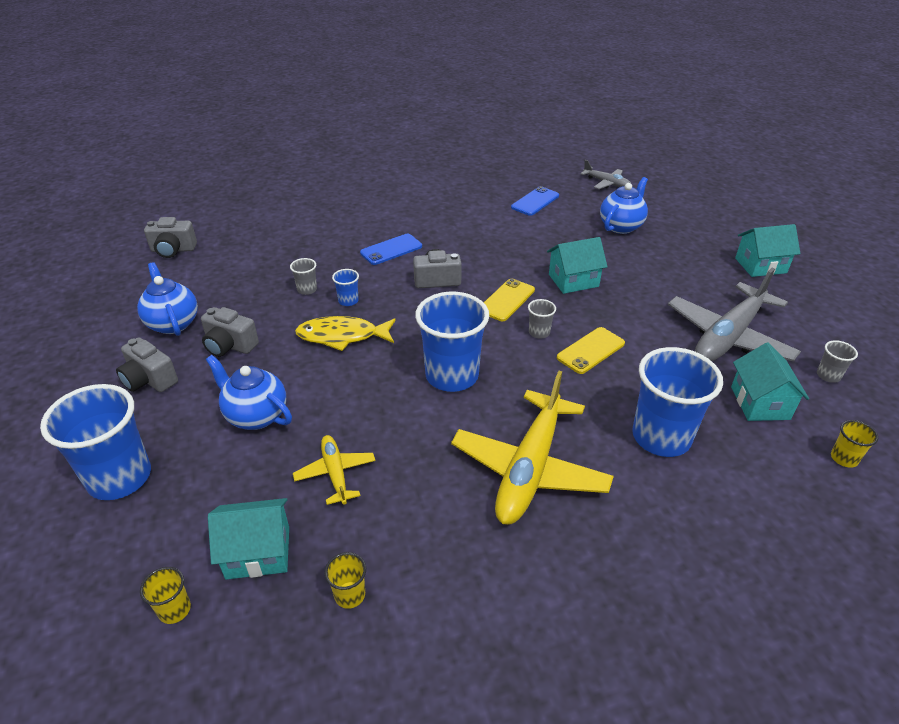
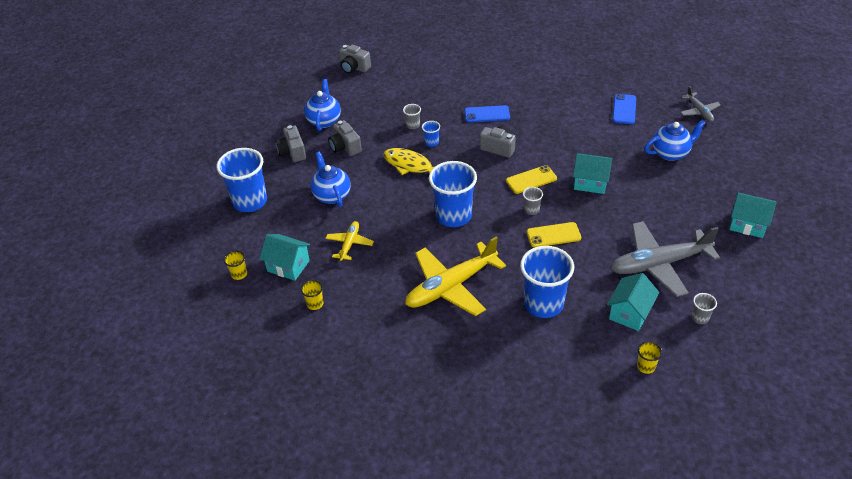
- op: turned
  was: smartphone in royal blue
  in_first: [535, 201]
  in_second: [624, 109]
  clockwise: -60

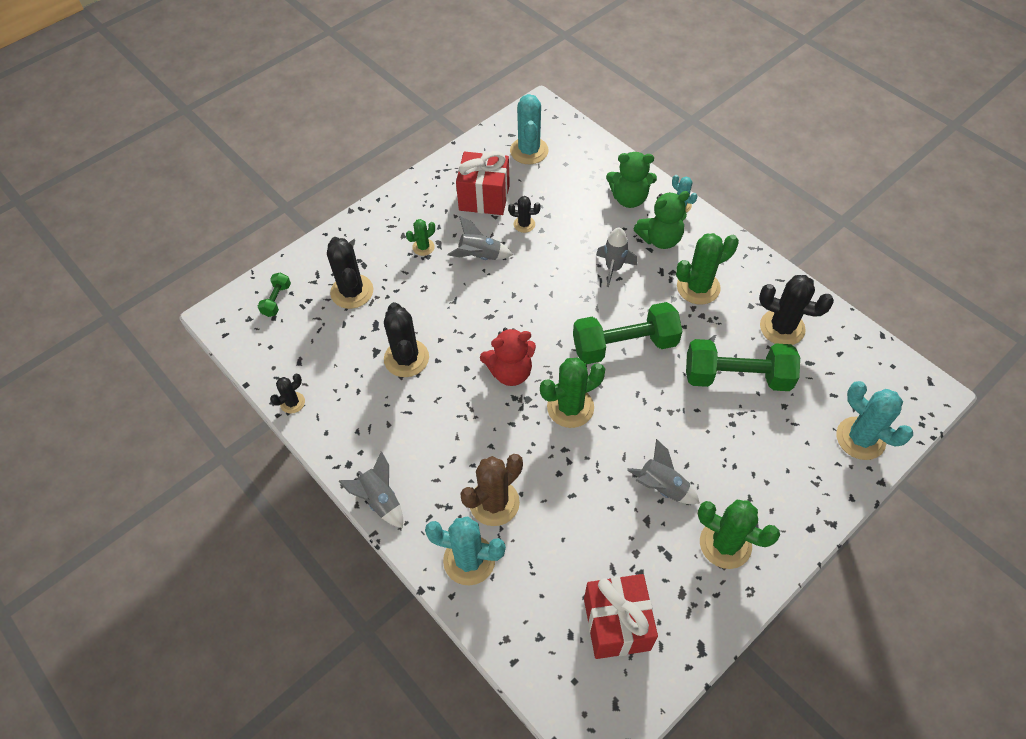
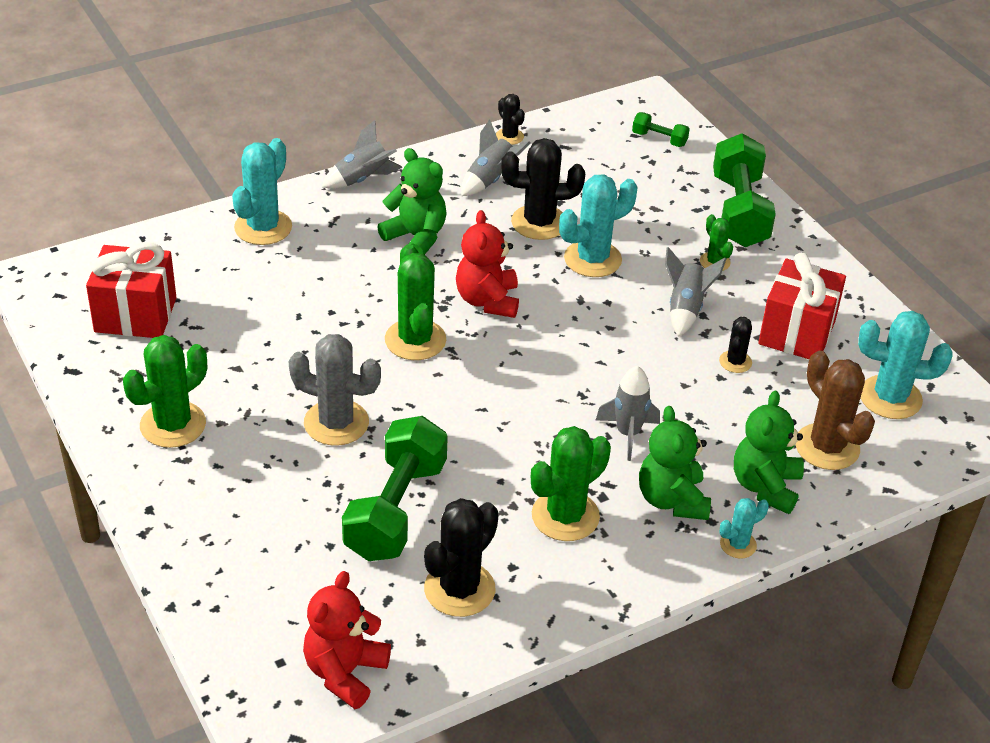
- op: turned
  was: prickly plant in leaf-green
  in_first: [698, 287]
  in_second: [565, 516]
  clockwise: 60
- op: removed
  was: prickly plant in ebony
  in_first: [352, 291]
- op: moved
  was: hand weight in leaf-green
  in_first: [624, 345]
  in_second: [739, 211]
- op: moved
  was: prickly plant in teal
  in_first: [860, 438]
  in_second: [592, 259]
- op: moved
  was: rocket in grey
  in_first: [662, 487]
  in_second: [490, 180]
- op: moved
  was: prickly plant in brown
  in_first: [494, 503]
  in_second: [827, 447]
- op: added
  now: teddy bear in leaf-green
  in_second: [416, 237]
- op: added
  now: prickly plant in grey
  in_second: [336, 423]
- op: added
  now: teddy bear in crimson
  in_second: [345, 672]

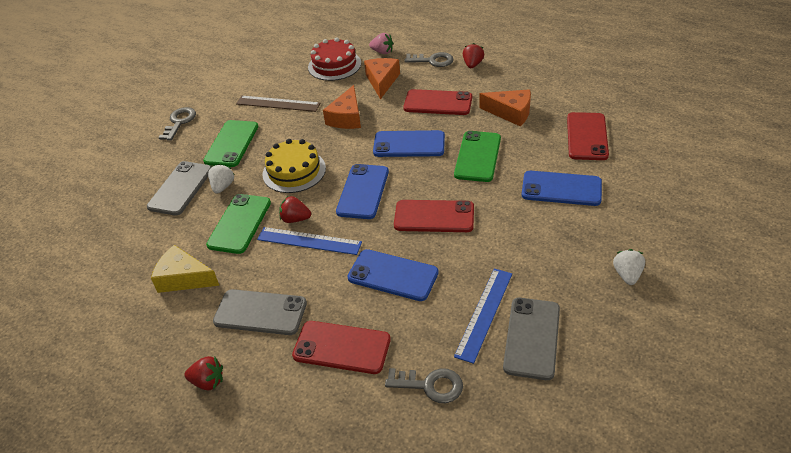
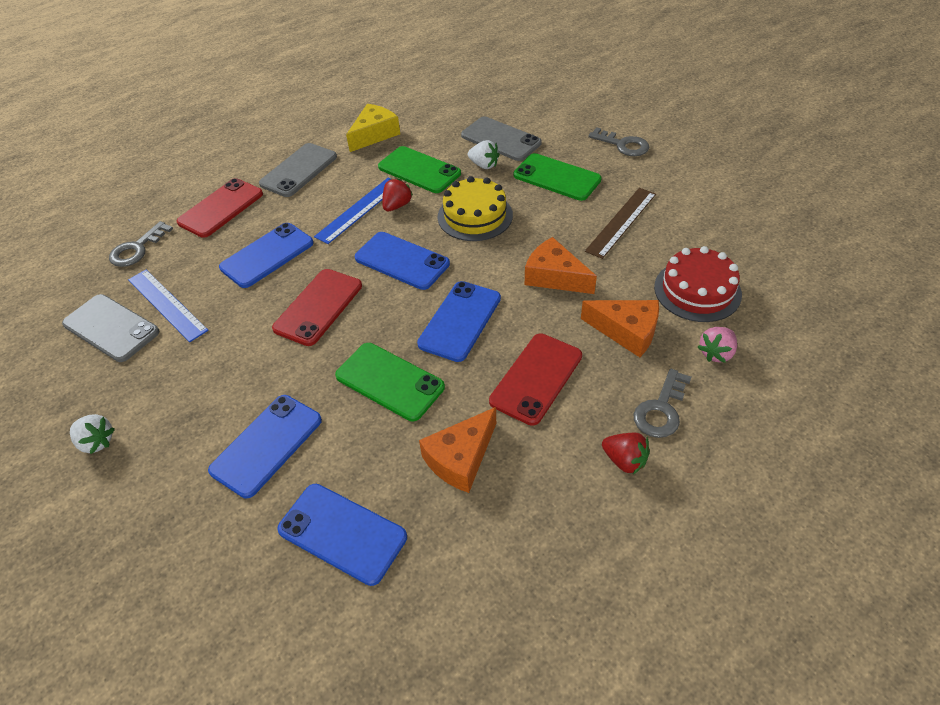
- op: recoloured
  was: smartphone in crimson
  now: smartphone in royal blue
  in_first: [587, 136]
  in_second: [342, 533]
- op: removed
  was: toy strawberry in crimson
  in_first: [208, 381]

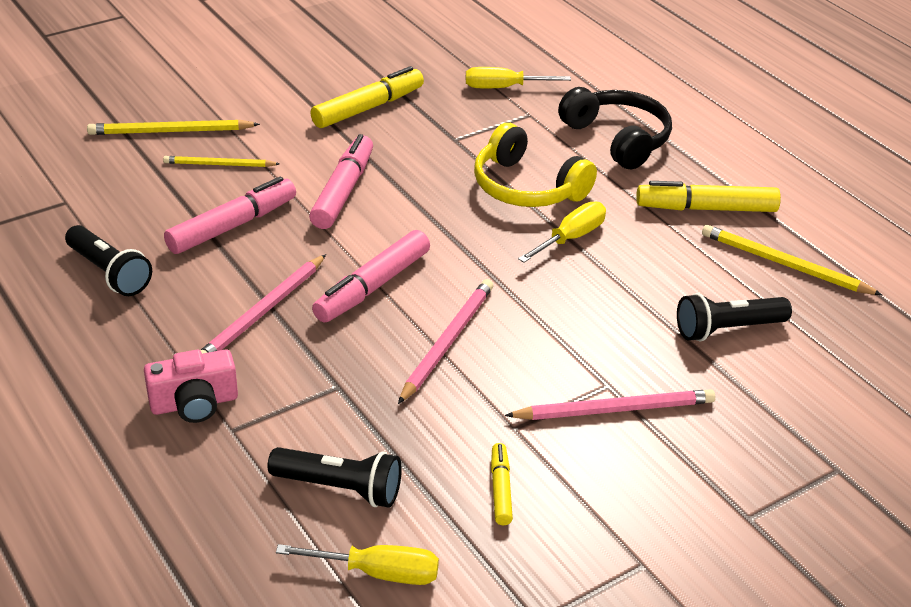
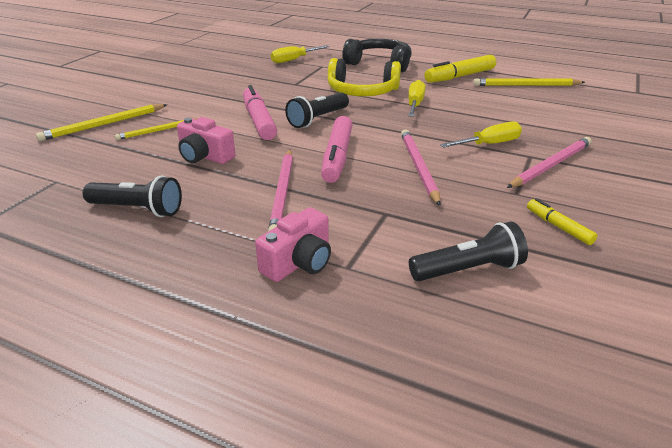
- op: removed
  was: marker in golden
  in_first: [368, 108]
- op: replaced
  was: marker in pink
  now: compact camera in pink
  in_first: [232, 226]
  in_second: [205, 156]
- op: moved
  was: flashlight in ebony
  in_first: [727, 329]
  in_second: [318, 119]
- op: moved
  was: screwdriver in golden
  in_first: [377, 573]
  in_second: [489, 144]

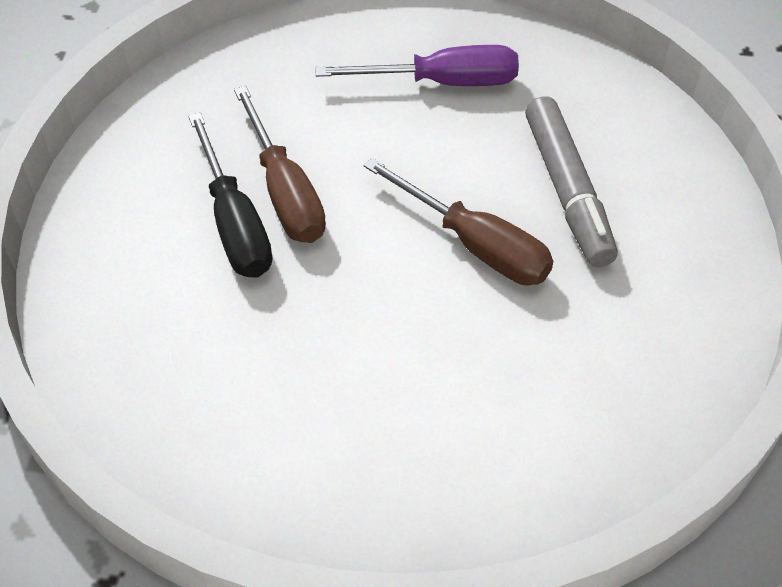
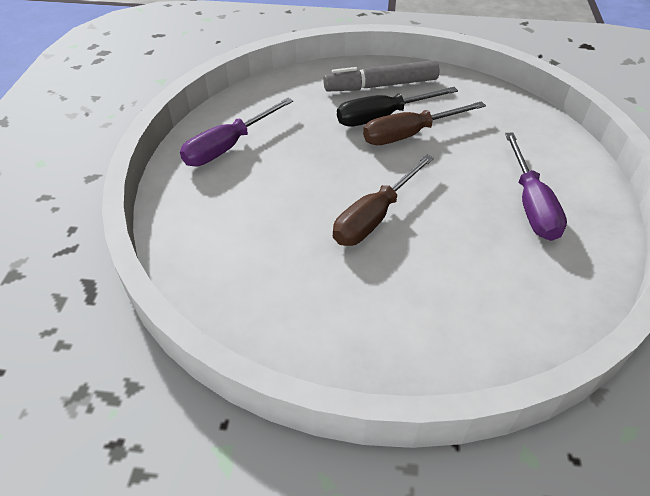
- op: moved
  was: marker in grey
  in_first: [567, 191]
  in_second: [381, 85]
- op: added
  now: screwdriver in royal purple
  in_second: [228, 146]

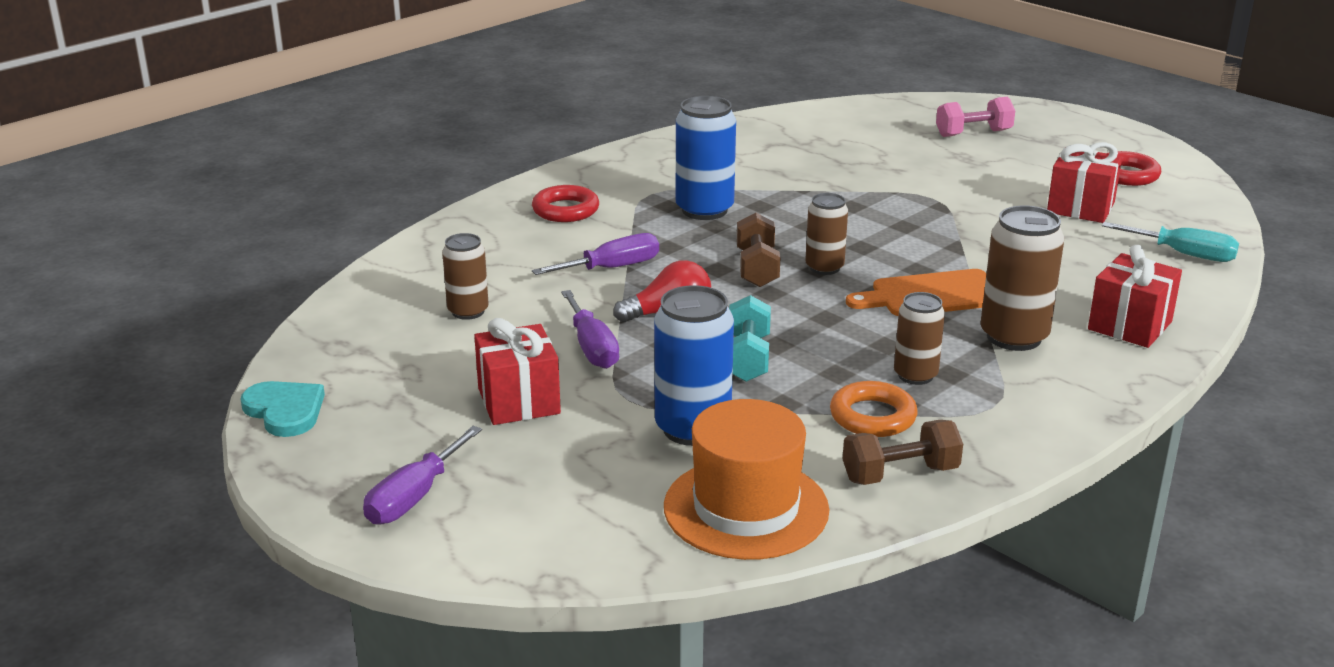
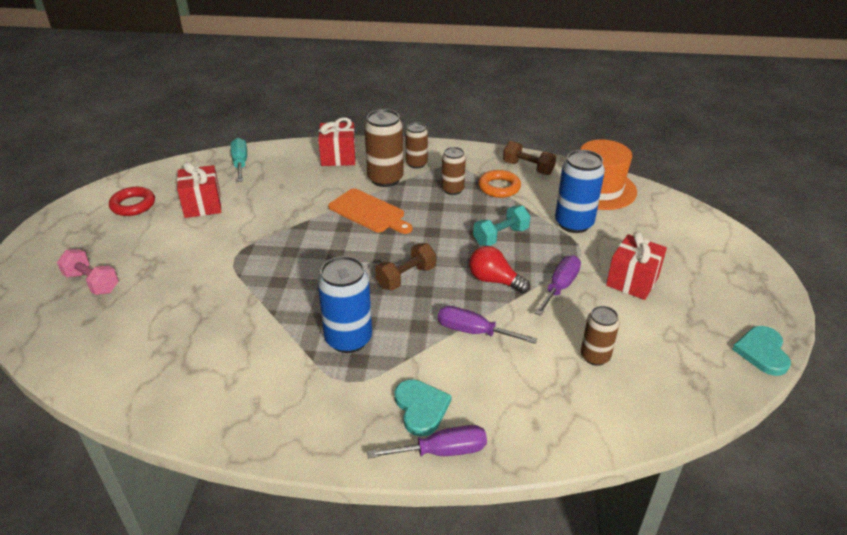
- op: replaced
  was: torus in crimson
  now: heart in teal
  in_first: [565, 210]
  in_second: [421, 408]
- op: moved
  was: soda can in brown
  in_first: [824, 267]
  in_second: [416, 164]
- op: moved
  was: screwdriver in royal purple
  in_first: [414, 497]
  in_second: [442, 451]

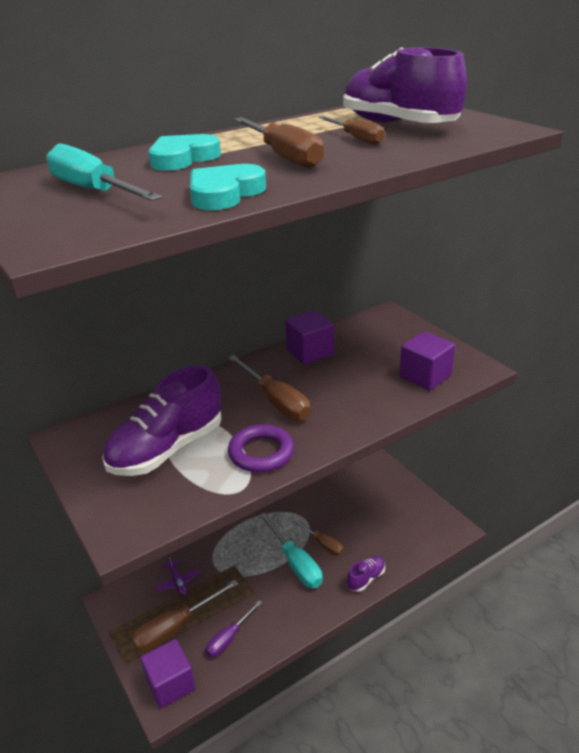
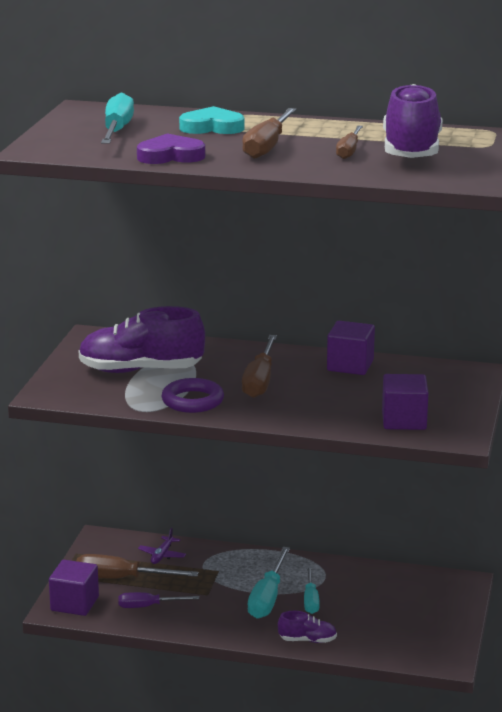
- op: recoloured
  was: heart in teal
  now: heart in royal purple
  in_first: [224, 193]
  in_second: [170, 156]
- op: recoloured
  was: screwdriver in brown
  now: screwdriver in teal
  in_first: [322, 544]
  in_second: [310, 600]

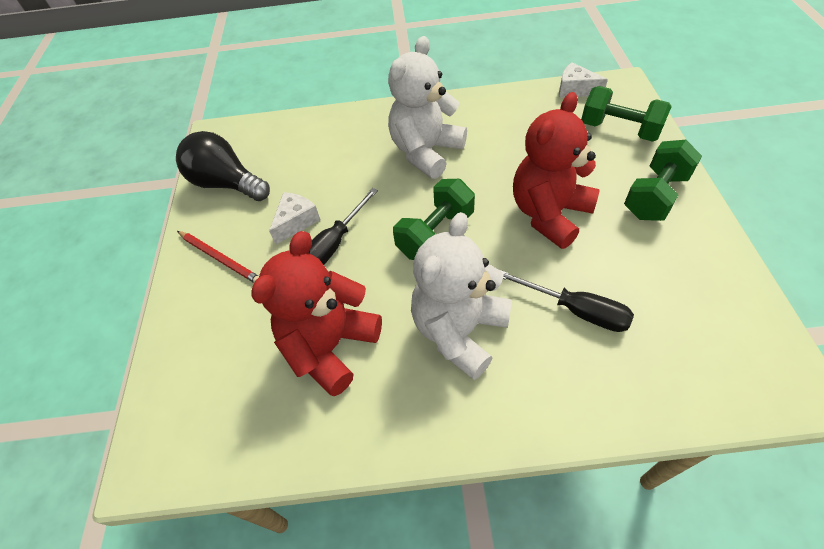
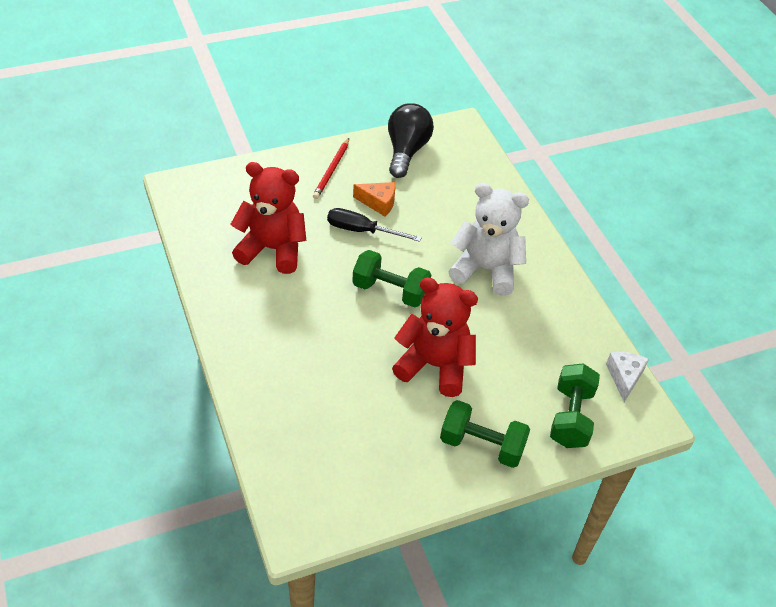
- op: recoloured
  was: cheese in white
  now: cheese in bright orange
  in_first: [296, 222]
  in_second: [378, 203]
- op: removed
  was: teddy bear in white
  in_first: [459, 331]
- op: removed
  was: screwdriver in ebony
  in_first: [576, 310]

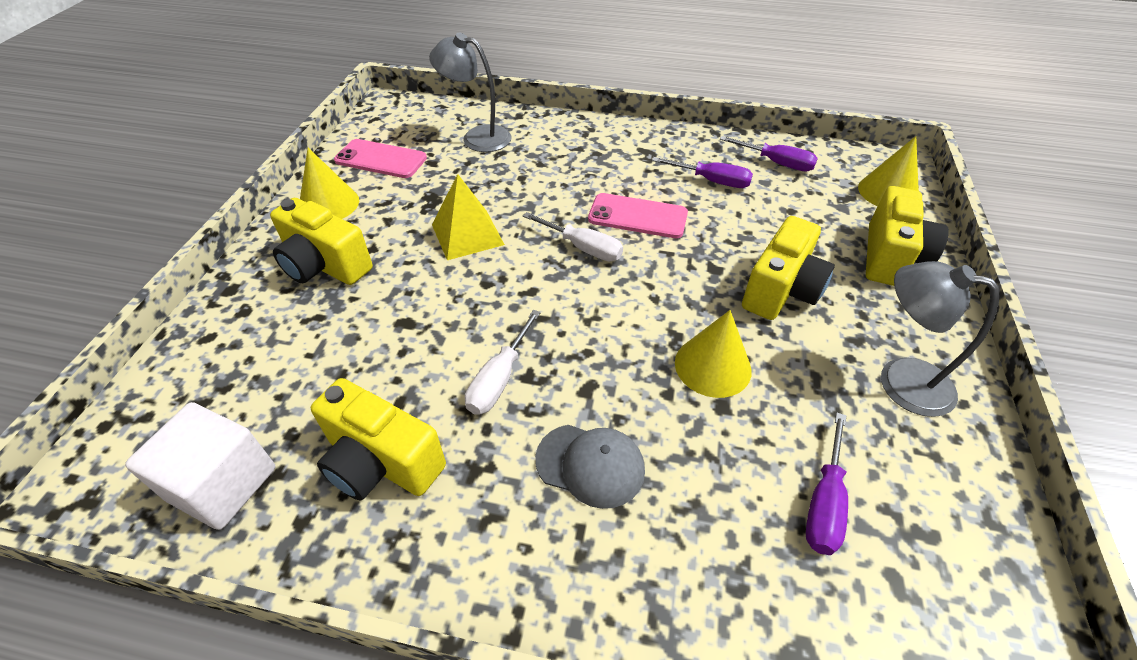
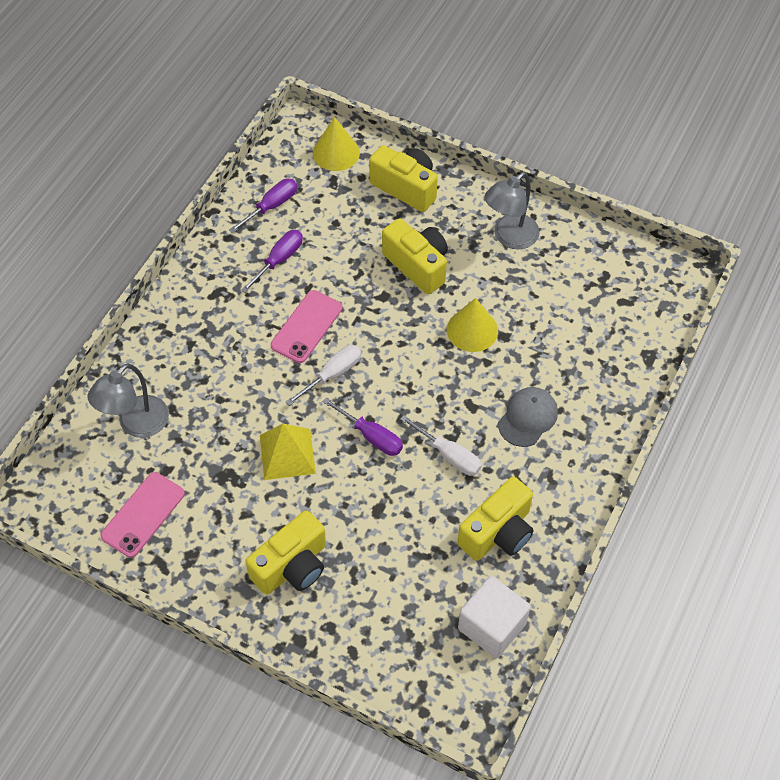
- op: removed
  was: cone in golden
  in_first: [329, 204]
- op: moved
  was: screwdriver in royal purple
  in_first: [824, 501]
  in_second: [371, 436]

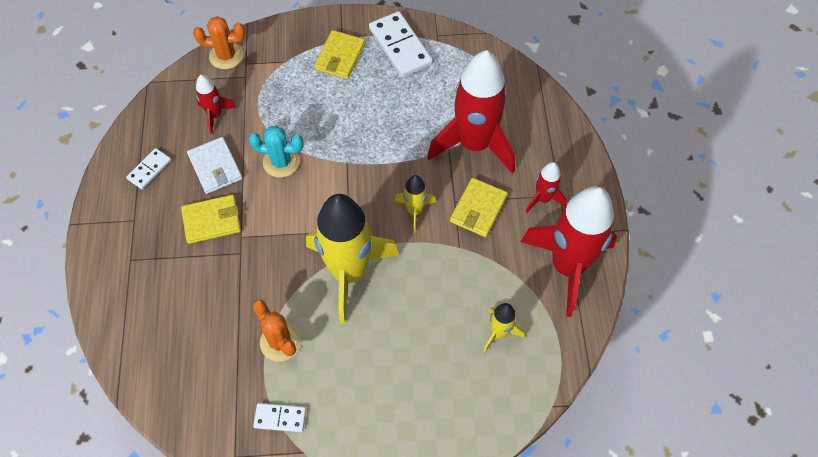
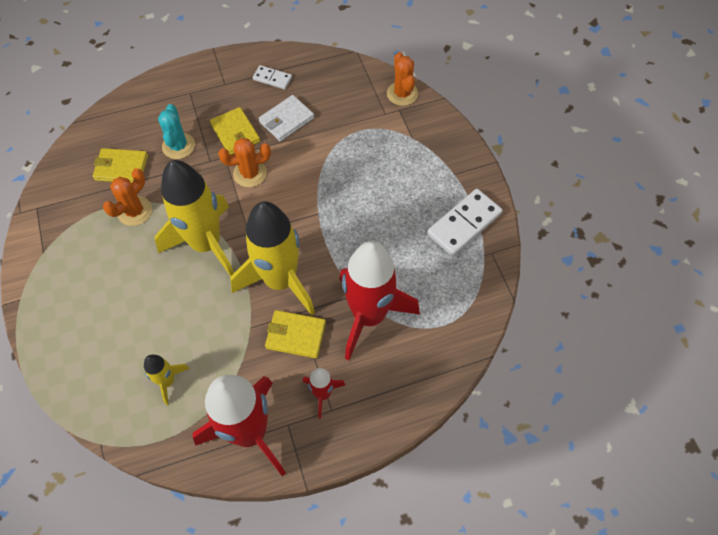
- op: moved
  was: billfold in golden
  in_first: [340, 57]
  in_second: [121, 168]
- op: removed
  was: rocket in crimson
  in_first: [215, 115]
- op: moved
  was: prickly plant in teal
  in_first: [281, 162]
  in_second: [178, 146]
- op: resized
  was: rocket in golden
  in_first: [414, 211]
  in_second: [280, 280]
  ratio: 2.18
- op: removed
  was: domino piece in white
  in_first: [280, 418]
- op: added
  now: prickly plant in bright orange
  in_second: [250, 173]

